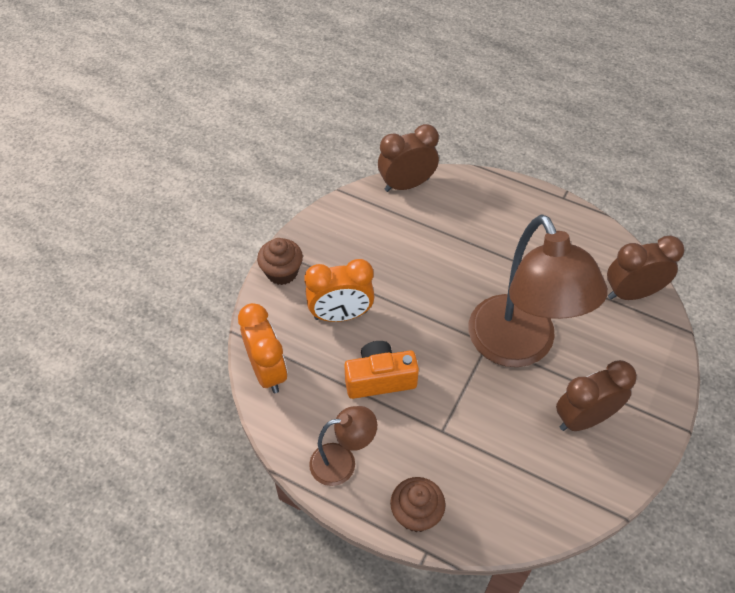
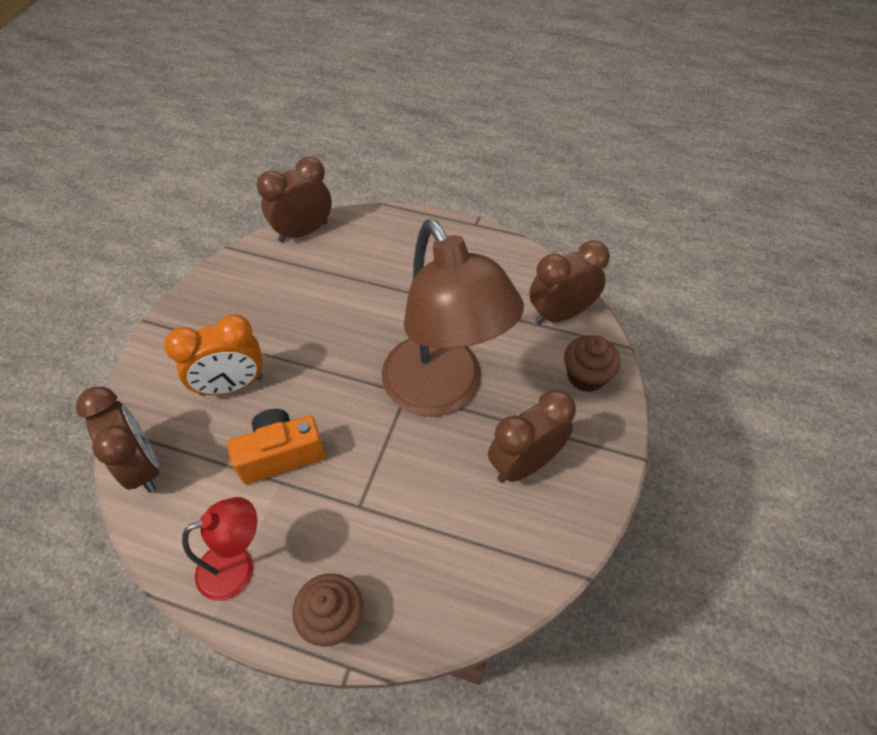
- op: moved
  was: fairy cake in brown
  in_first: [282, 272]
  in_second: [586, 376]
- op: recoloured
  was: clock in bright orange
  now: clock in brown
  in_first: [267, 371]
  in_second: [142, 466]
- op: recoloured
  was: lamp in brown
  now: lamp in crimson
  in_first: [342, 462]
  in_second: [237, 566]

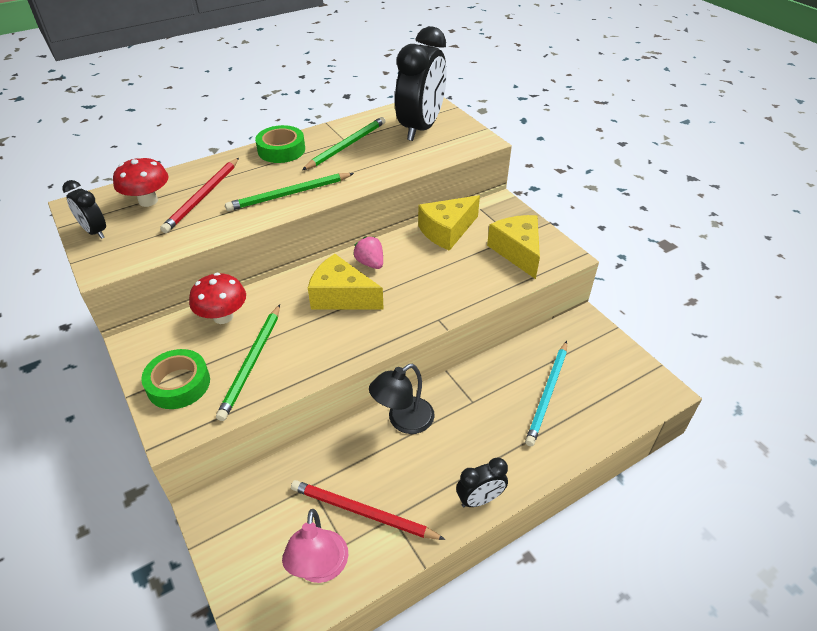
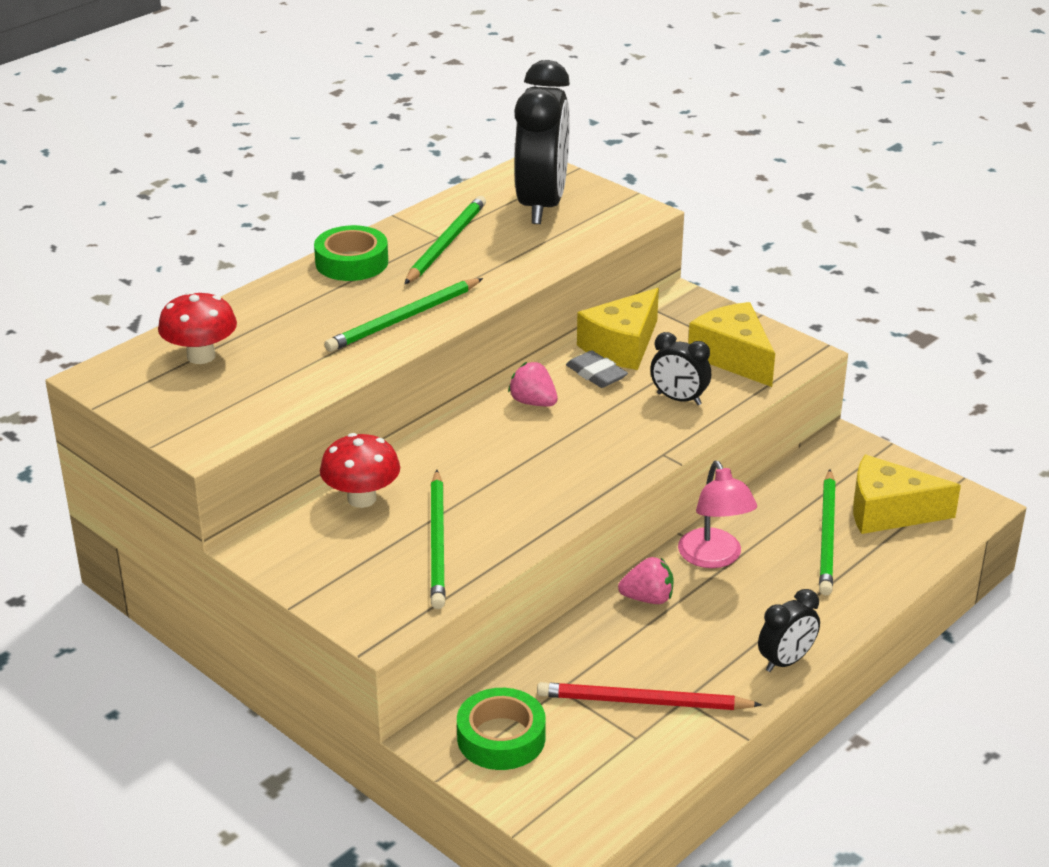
- op: removed
  was: pencil in crimson
  in_first: [203, 197]
- op: moved
  was: clock in ebony
  in_first: [95, 232]
  in_second: [679, 399]
- op: moved
  was: cheese in golden
  in_first: [341, 296]
  in_second: [888, 512]
- op: recoloured
  was: pencil in teal
  now: pencil in leaf-green
  in_first: [547, 394]
  in_second: [827, 536]
- op: moved
  was: sticky tape in leaf-green
  in_first: [178, 384]
  in_second: [501, 738]
- op: replaced
  was: lamp in ebony
  now: toy strawberry in pink
  in_first: [403, 421]
  in_second: [648, 598]
- op: moved
  was: lamp in pink
  in_first: [320, 568]
  in_second: [714, 558]
- op: added
  now: gum eraser in grey
  in_second: [596, 374]

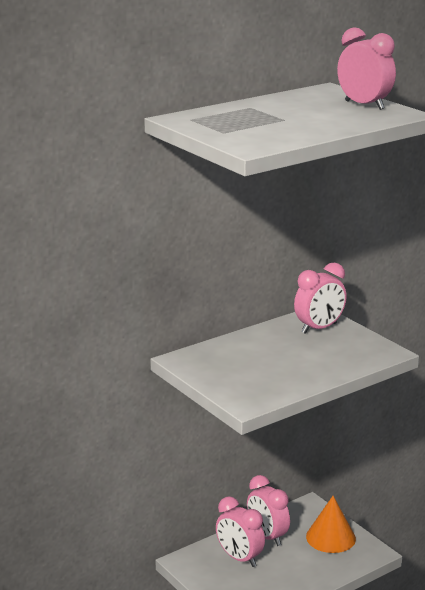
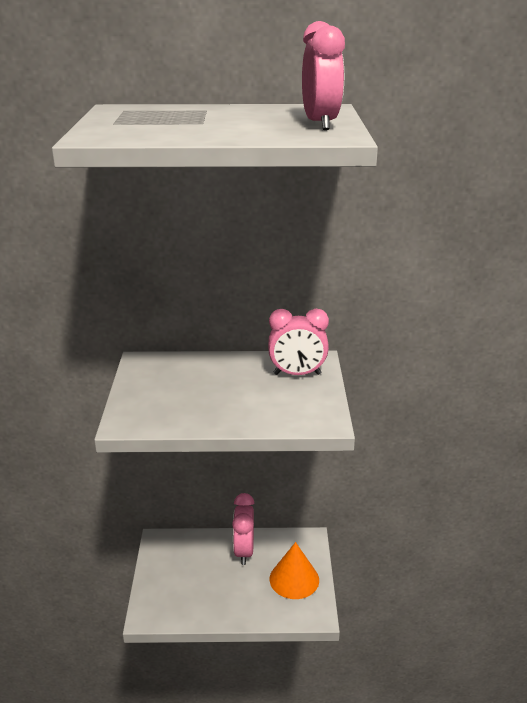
- op: removed
  was: clock in pink
  in_first: [239, 558]

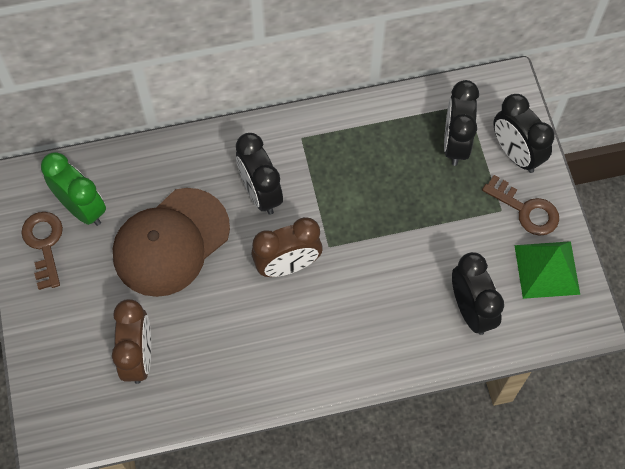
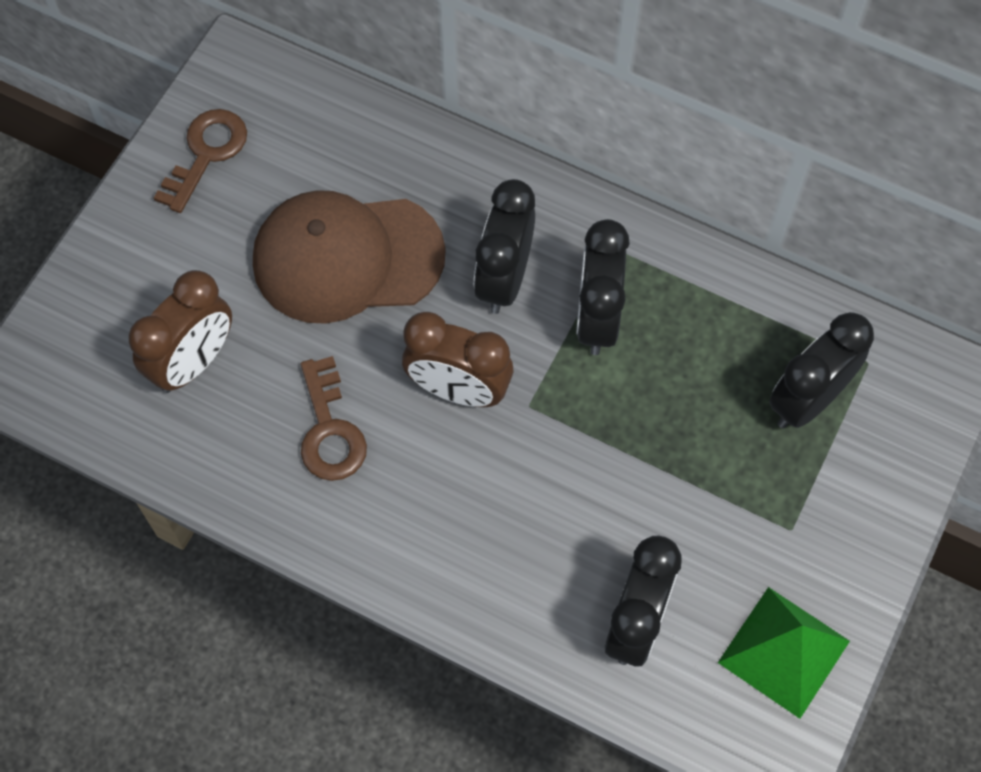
- op: moved
  was: clock in ebony
  in_first: [516, 154]
  in_second: [597, 318]
- op: removed
  was: clock in leaf-green
  in_first: [82, 208]
- op: moved
  was: latchkey in brown
  in_first: [526, 210]
  in_second: [330, 430]

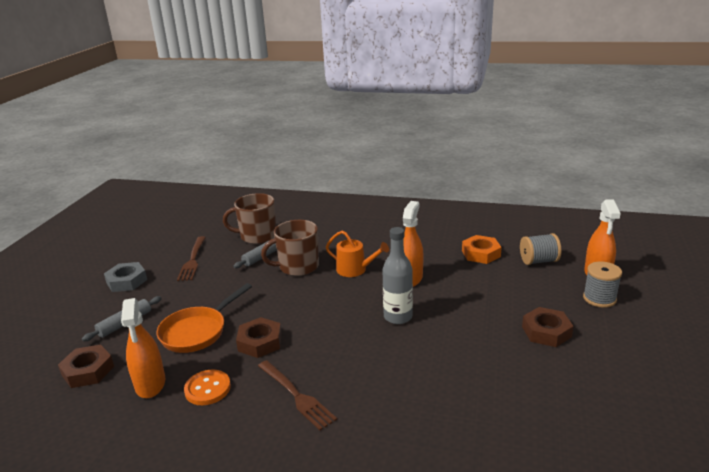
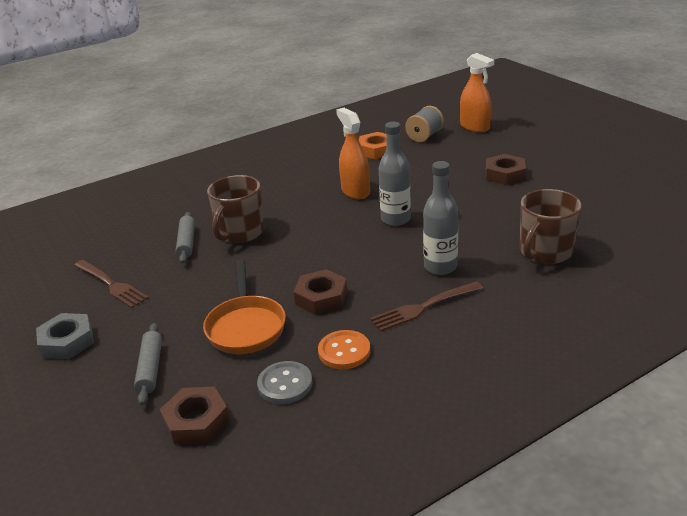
- op: moved
  was: mug in brown
  in_first: [257, 236]
  in_second: [545, 252]
- op: removed
  was: sprinkling can in bright orange
  in_first: [355, 270]
- op: removed
  was: spool in grey
  in_first: [599, 298]
- op: replaced
  was: sprayer in bright orange
  now: sewing button in grey
  in_first: [150, 384]
  in_second: [285, 384]
- op: turned
  was: dinner fork in brown
  in_first: [297, 396]
  in_second: [423, 307]
  clockwise: 150
- op: added
  now: drink bottle in grey
  in_second: [440, 267]

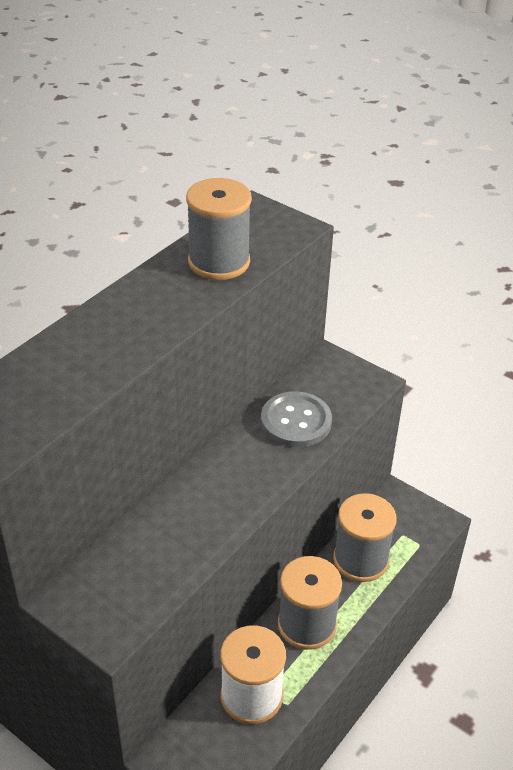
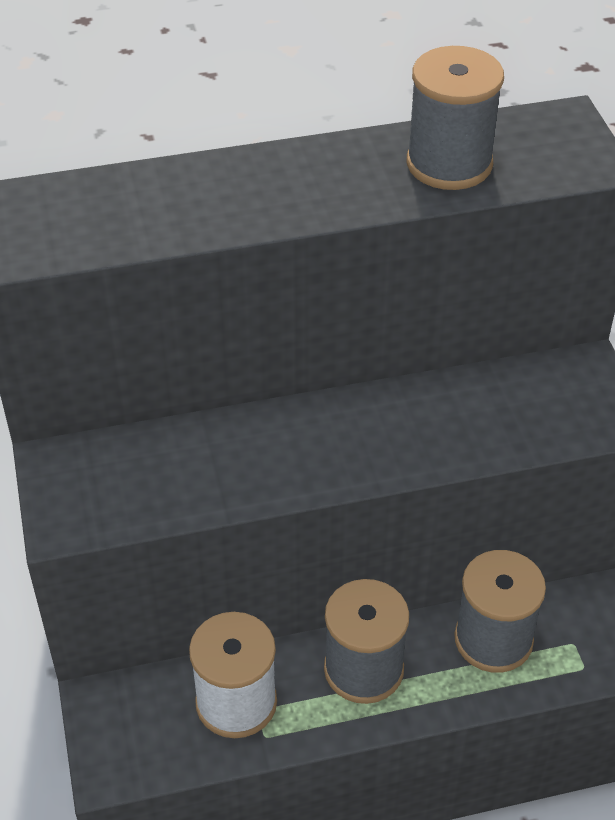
- op: removed
  was: sewing button in grey
  in_first: [296, 421]

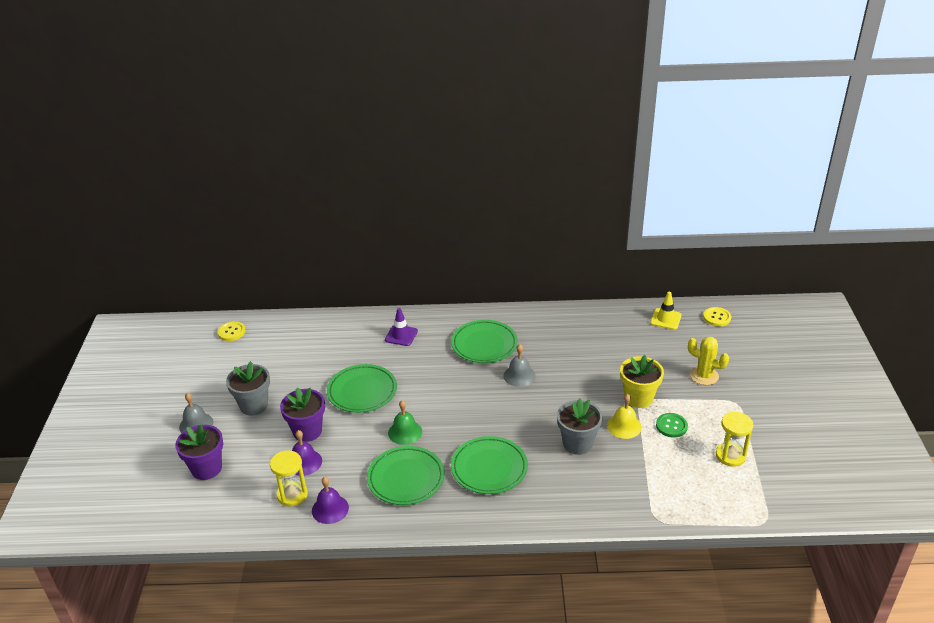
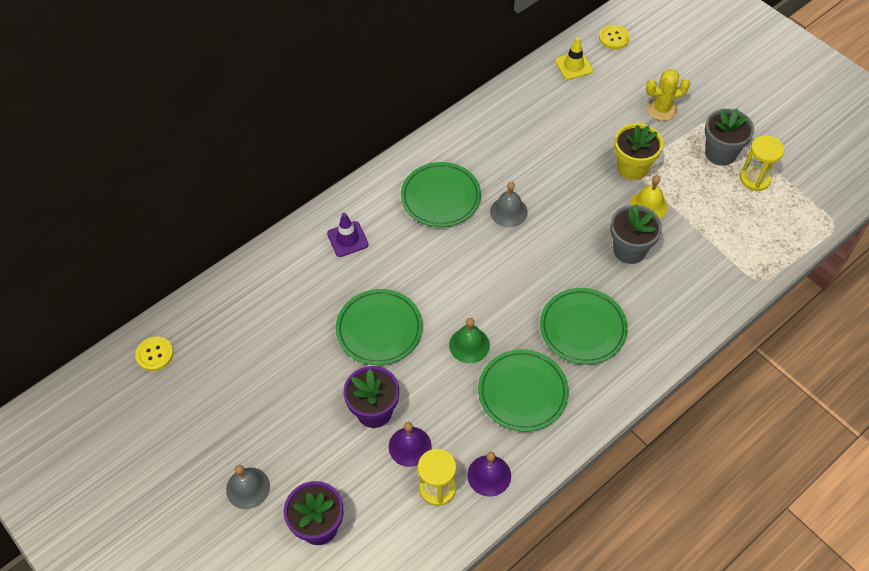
- op: moved
  was: flower pot in grey
  in_first: [254, 405]
  in_second: [720, 153]
- op: removed
  was: sewing button in leaf-green
  in_first: [671, 426]

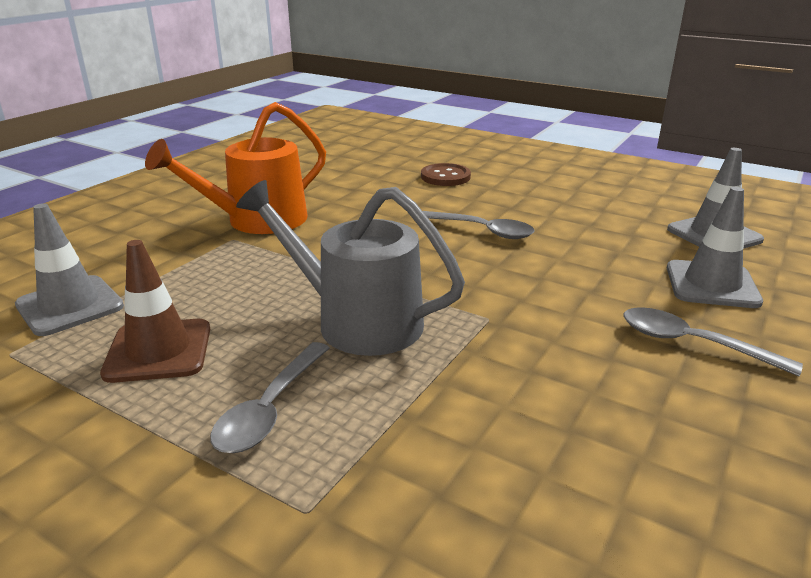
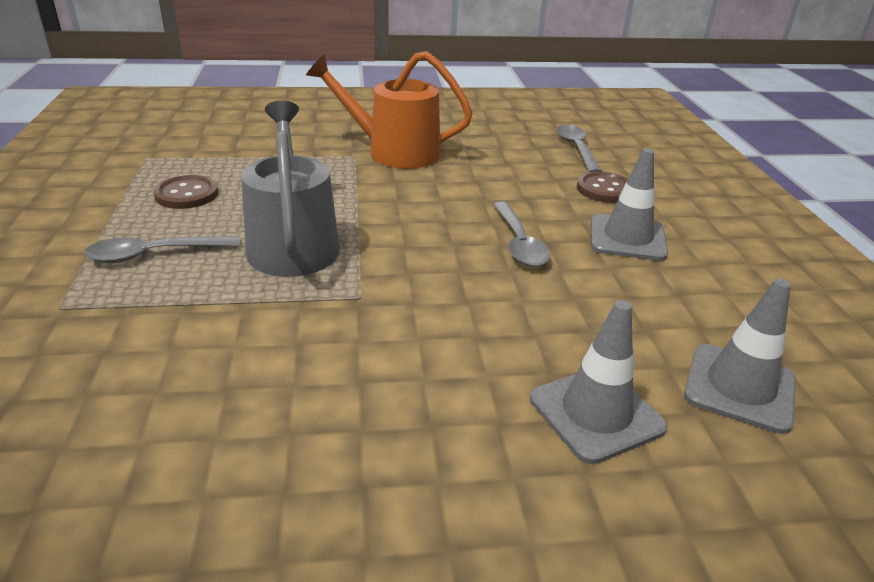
- op: moved
  was: safety cone in grey
  in_first: [70, 306]
  in_second: [627, 238]
- op: replaced
  was: safety cone in brown
  now: sewing button in brown
  in_first: [158, 351]
  in_second: [186, 194]
- op: moved
  was: tablespoon in grey
  in_first: [693, 344]
  in_second: [577, 149]

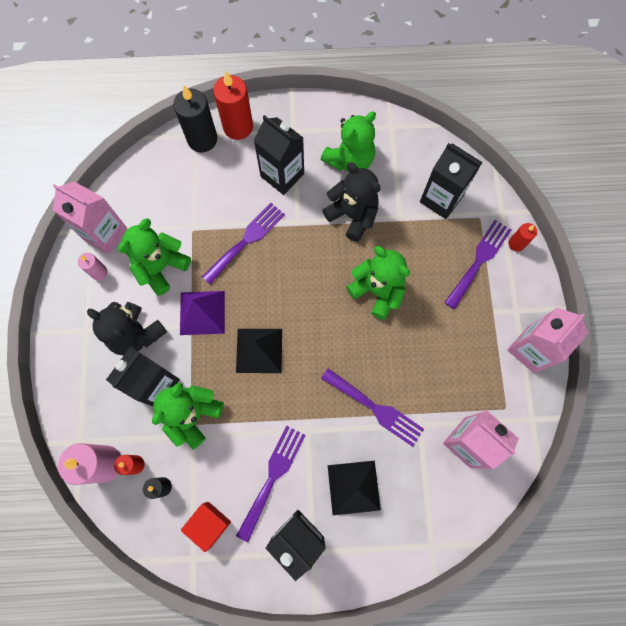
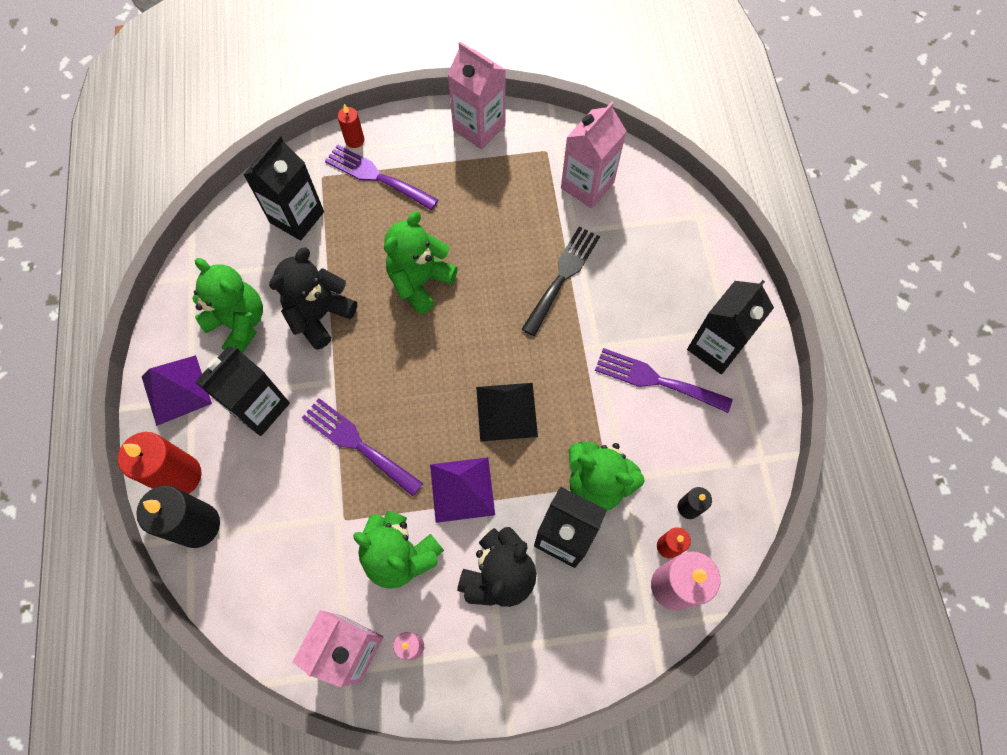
- op: recoloured
  was: dinner fork in royal purple
  now: dinner fork in ebony
  in_first: [376, 409]
  in_second: [562, 276]
- op: removed
  was: pyramid shape in ebony
  in_first: [353, 487]
- op: removed
  was: cube in crimson
  in_first: [209, 524]
- op: added
  now: pyramid shape in royal purple
  in_second: [176, 390]

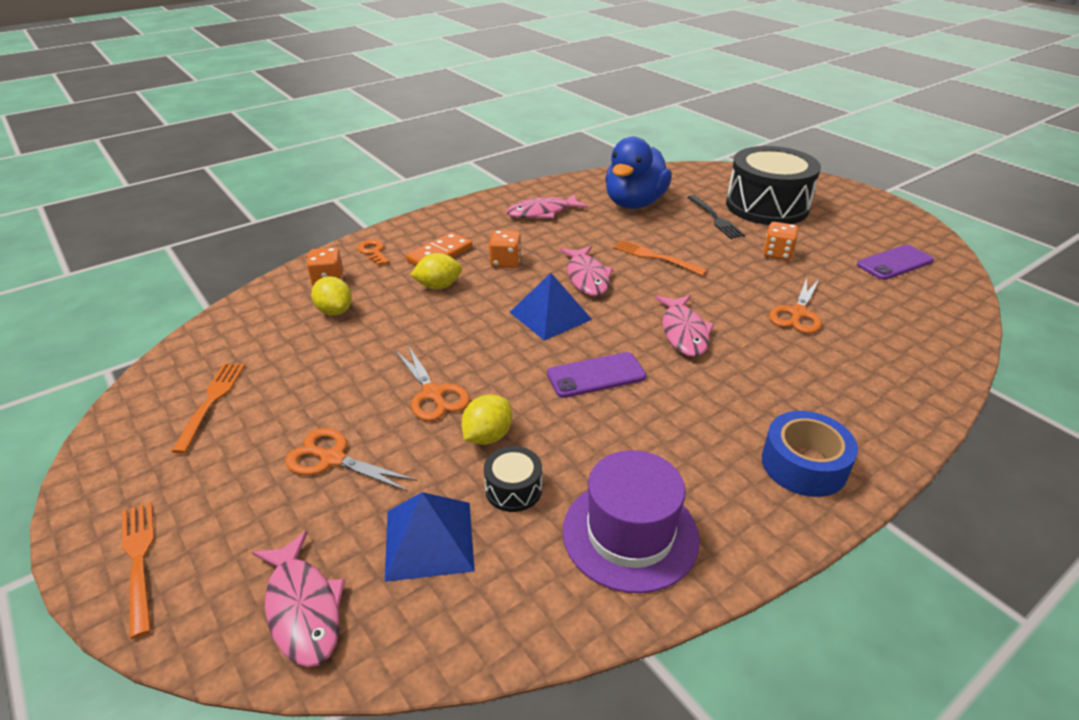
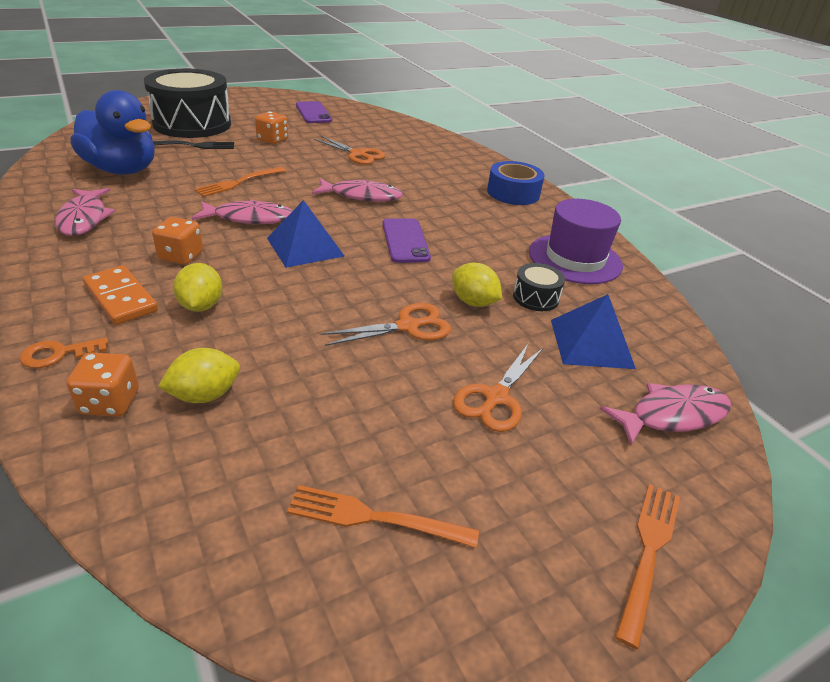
- op: turned
  was: dinner fork in bright orange
  in_first: [139, 560]
  in_second: [648, 551]
  clockwise: 135

